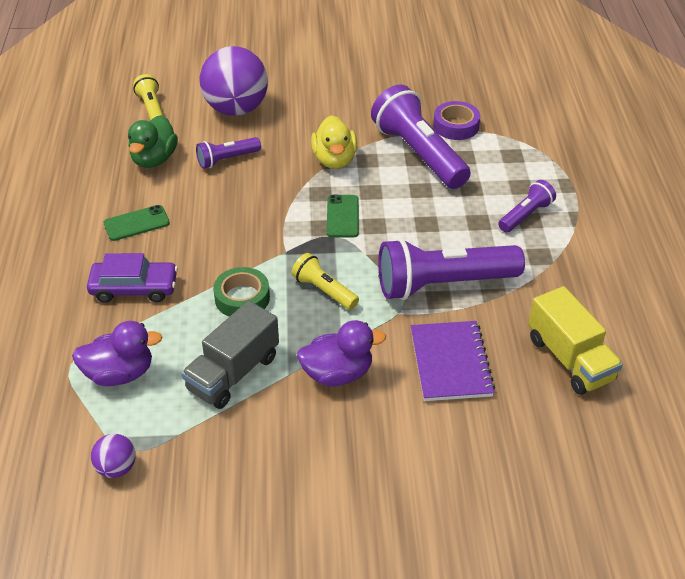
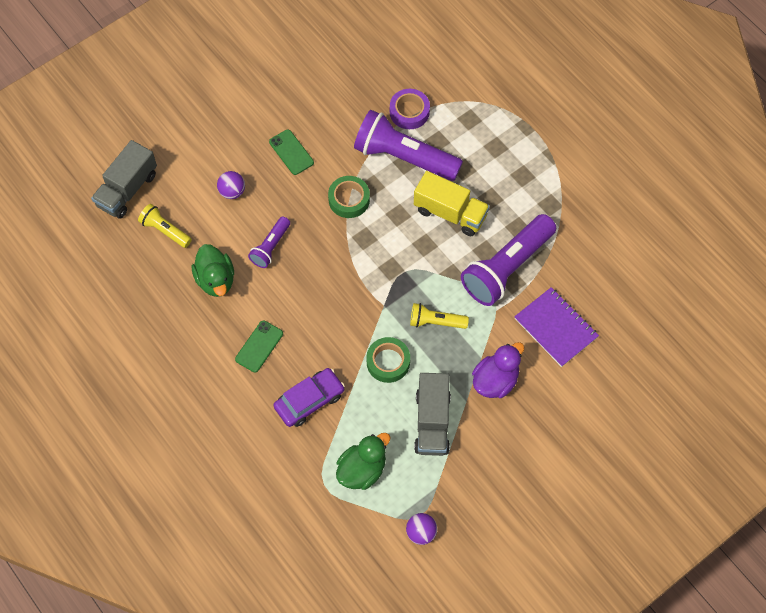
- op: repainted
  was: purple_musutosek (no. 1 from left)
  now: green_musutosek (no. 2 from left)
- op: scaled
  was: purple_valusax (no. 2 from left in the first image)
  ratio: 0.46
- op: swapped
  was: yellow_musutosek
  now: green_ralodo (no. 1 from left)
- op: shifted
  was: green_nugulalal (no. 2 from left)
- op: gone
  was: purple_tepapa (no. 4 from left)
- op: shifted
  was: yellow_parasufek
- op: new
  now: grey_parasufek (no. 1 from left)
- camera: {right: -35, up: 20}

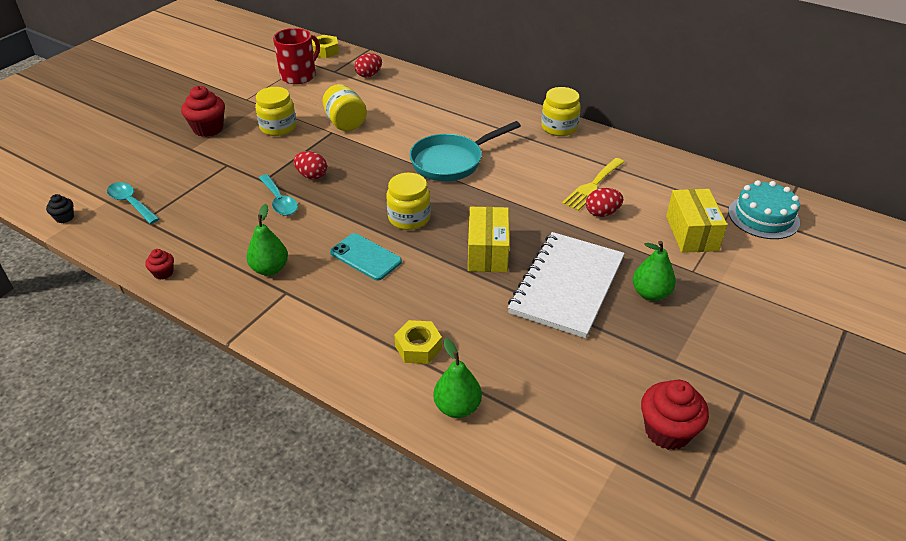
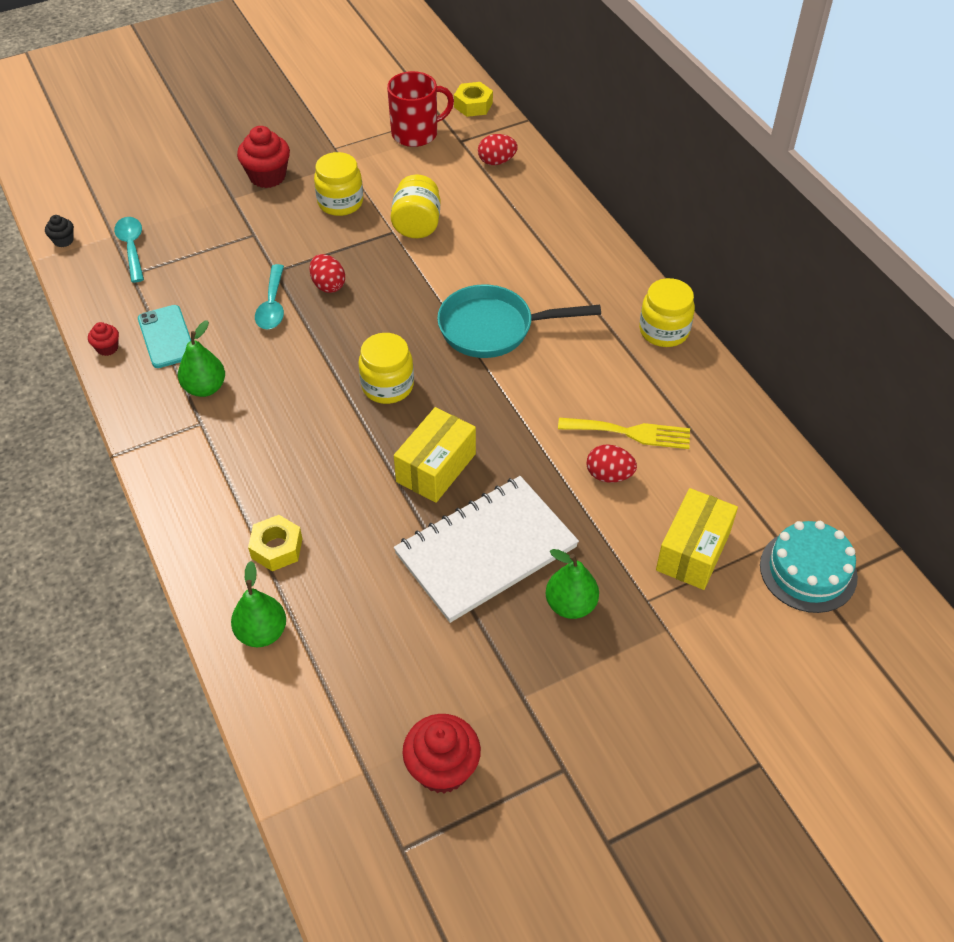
- op: shifted
  was: turquoise_nugulalal
- op: rotated
  was: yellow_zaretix
  clockwise: -150
- camera: {right: 30, up: 10}

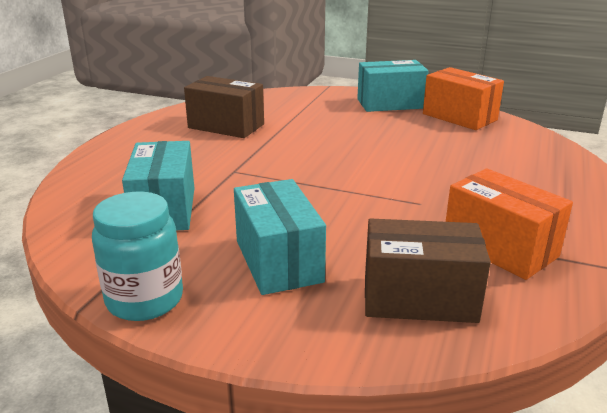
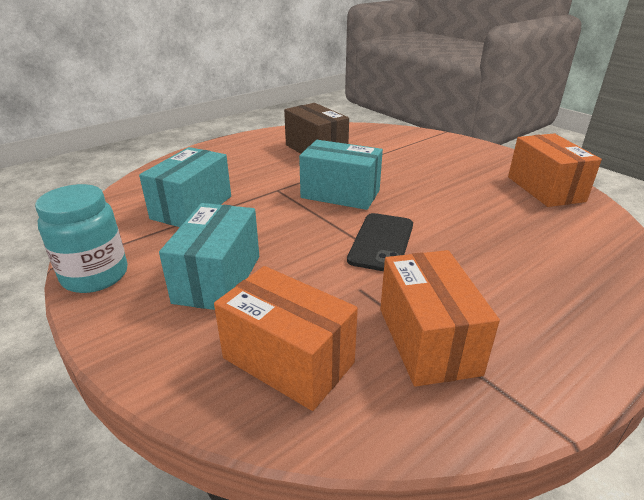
- op: shifted
  was: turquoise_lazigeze (no. 3 from left)
- op: repainted
  was: brown_lazigeze (no. 2 from left)
  now: orange_lazigeze (no. 1 from left)
- op: new
  now: black_nugulalal
- camera: {right: 30, up: 5}

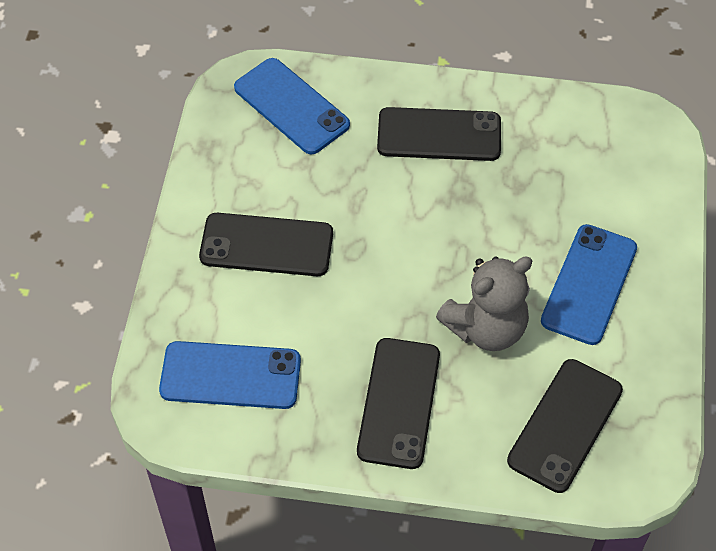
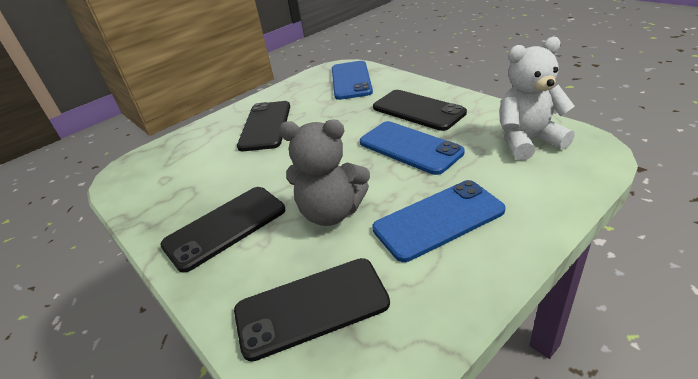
- op: shifted
  was: blue_nugulalal (no. 1 from left in the first image)
  now: blue_nugulalal (no. 2 from left)
- op: rotated
  was: black_nugulalal (no. 1 from left in the first image)
  clockwise: 45
- op: new
  now: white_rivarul
- camera: {right: 45, up: -20}

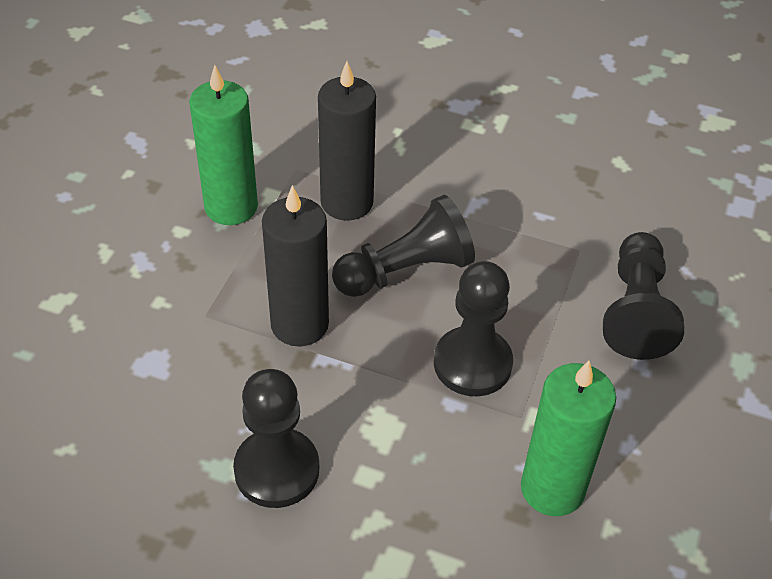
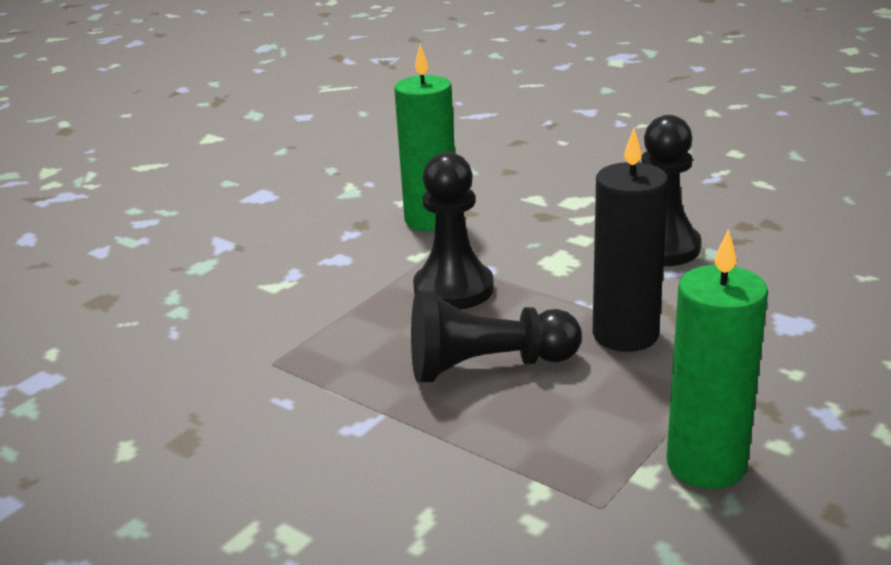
- op: gone
  was: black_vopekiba (no. 2 from left)
- op: gone
  was: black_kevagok (no. 4 from left)
- camera: {right: -160, up: -20}

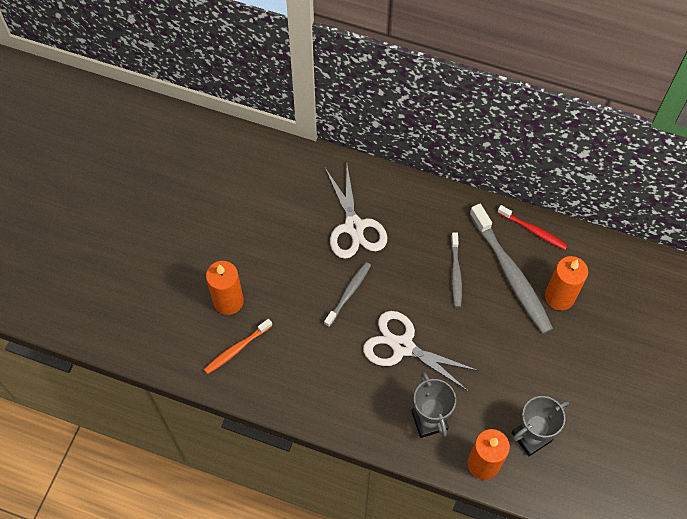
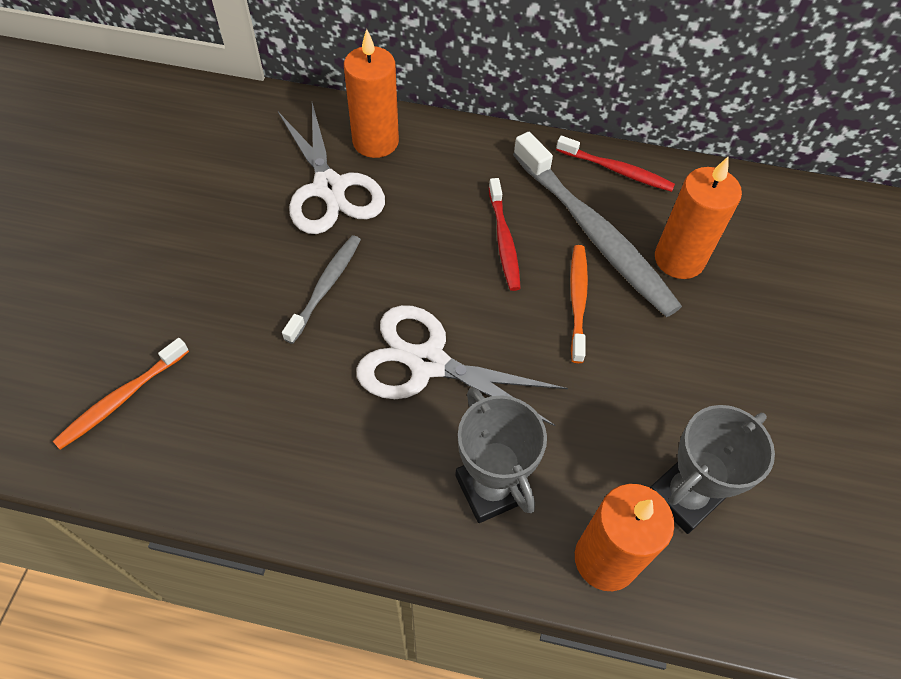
- op: shifted
  was: orange_vopekiba (no. 1 from left)
- op: repainted
  was: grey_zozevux (no. 2 from left)
  now: red_zozevux (no. 1 from left)
- op: new
  now: orange_zozevux (no. 2 from left)
- camera: {right: -10, up: -5}

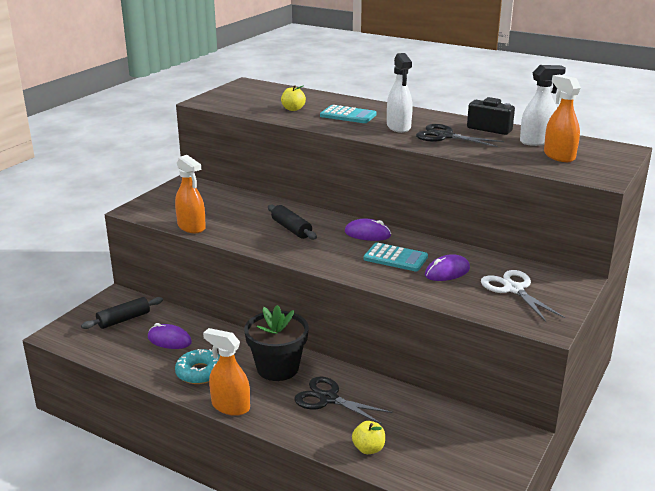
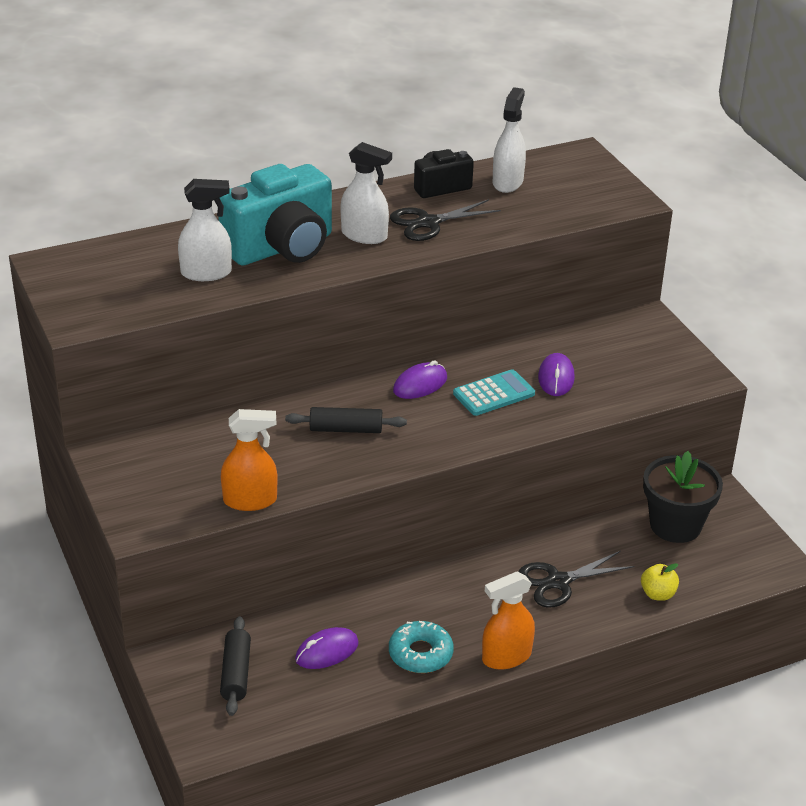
- op: shifted
  was: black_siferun
- op: swapped
  was: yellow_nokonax (no. 1 from left)
  now: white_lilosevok (no. 1 from left)
- op: swapped
  was: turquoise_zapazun (no. 1 from left)
  now: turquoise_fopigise
- op: gone
  was: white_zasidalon
- op: gone
  was: orange_lilosevok (no. 3 from left)
- camera: {right: -55, up: 10}

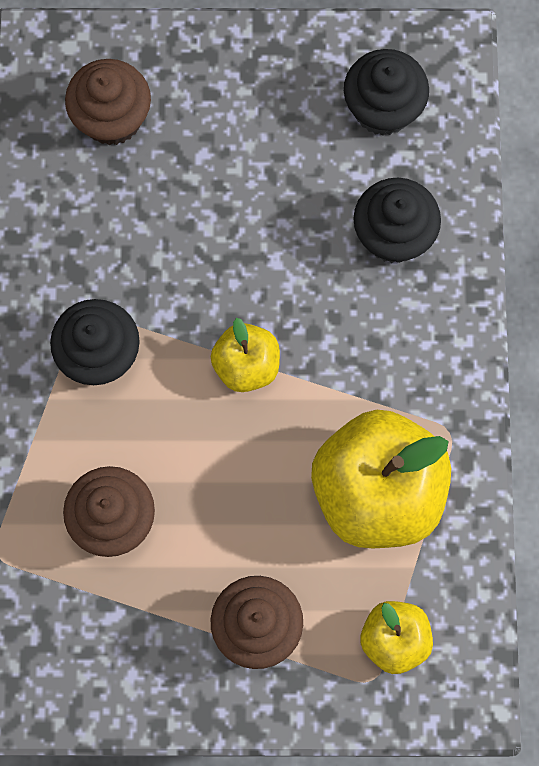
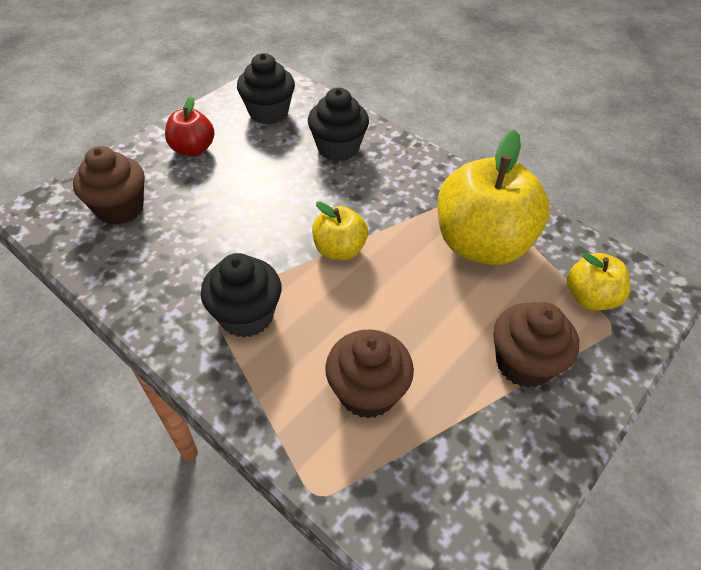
- op: new
  now: red_nokonax
- camera: {right: -50, up: -25}

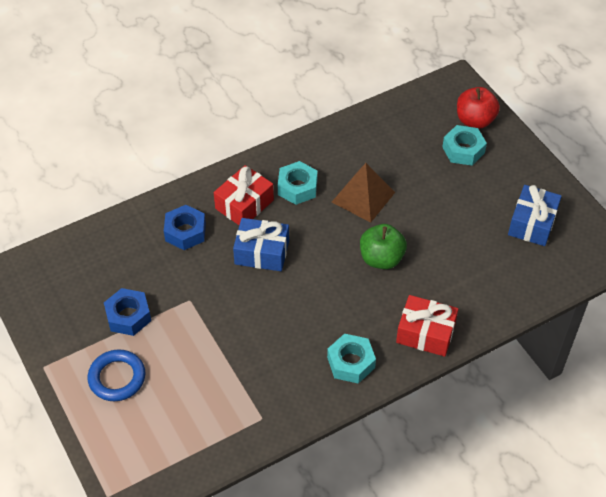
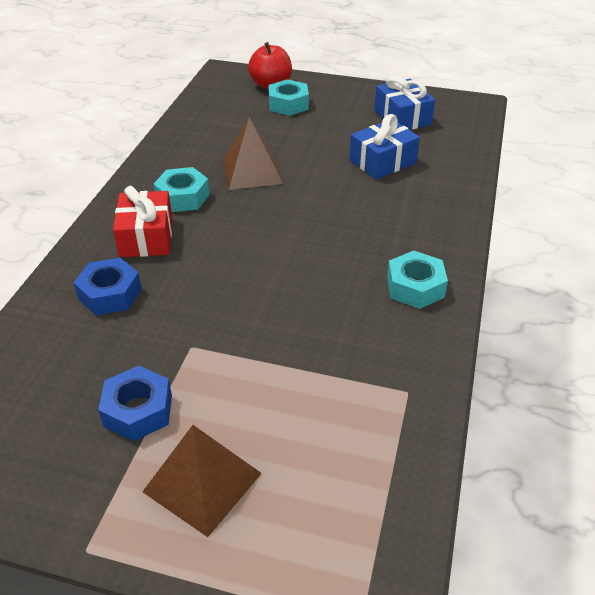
- op: swapped
  was: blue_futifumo
  now: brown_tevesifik (no. 1 from left)
- op: shifted
  was: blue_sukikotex (no. 1 from left)
- op: gone
  was: green_nokonax
- op: gone
  was: red_sukikotex (no. 2 from left)
- camera: {right: -45, up: -10}

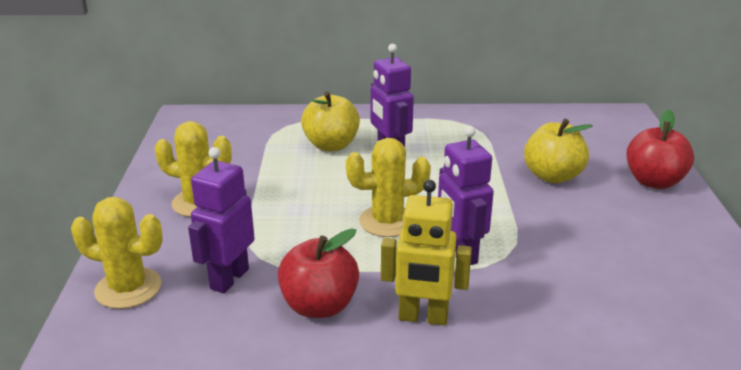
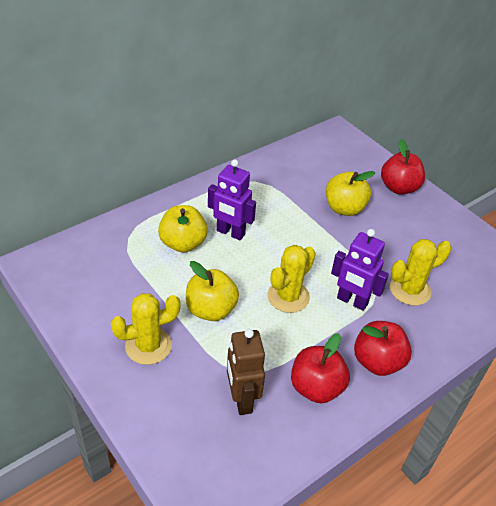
- op: shifted
  was: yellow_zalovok (no. 1 from left in the first image)
  now: yellow_zalovok (no. 3 from left)
- op: repainted
  was: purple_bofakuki (no. 1 from left)
  now: brown_bofakuki
- op: swapped
  was: yellow_bofakuki
  now: red_nokonax (no. 2 from left)
- op: new
  now: yellow_nokonax (no. 2 from left)
- camera: {right: -40, up: 15}

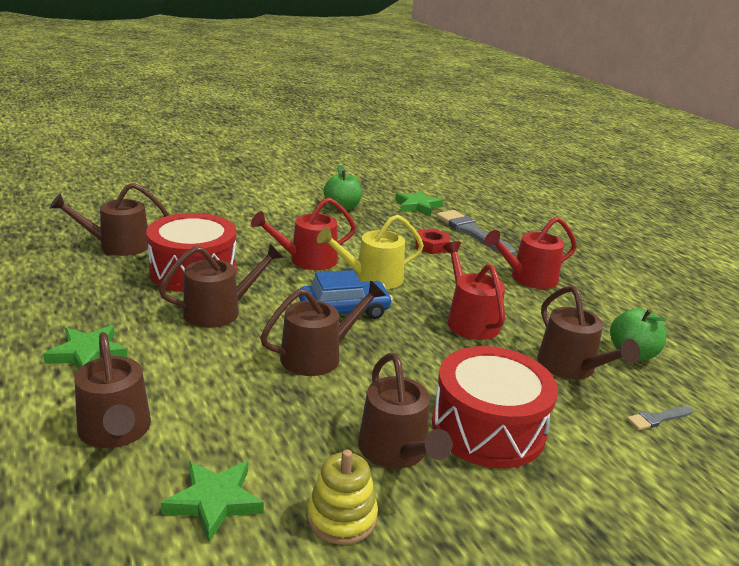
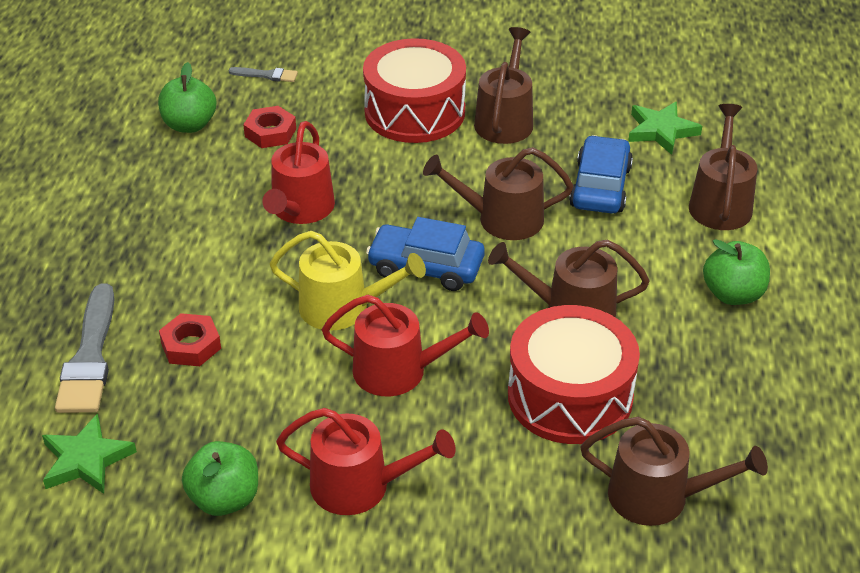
- op: swapped
  was: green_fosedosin (no. 1 from left)
  now: green_nokonax (no. 3 from left)
- op: gone
  was: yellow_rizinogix
- op: shifted
  was: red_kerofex (no. 3 from left in the first image)
  now: red_kerofex (no. 2 from left)
- op: swapped
  was: brown_kerofex (no. 6 from left)
  now: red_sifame (no. 2 from left)
- op: new
  now: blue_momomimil (no. 2 from left)
- camera: {right: -145, up: 15}

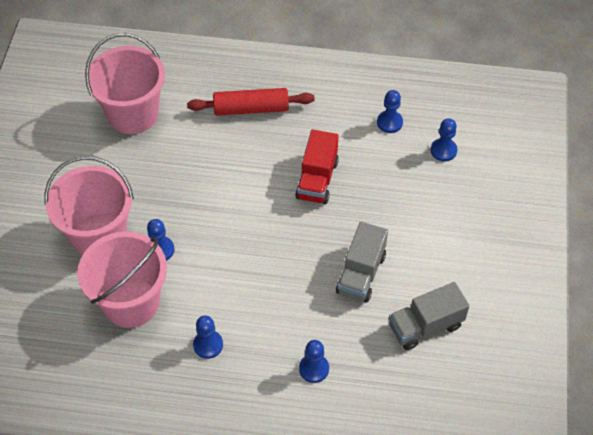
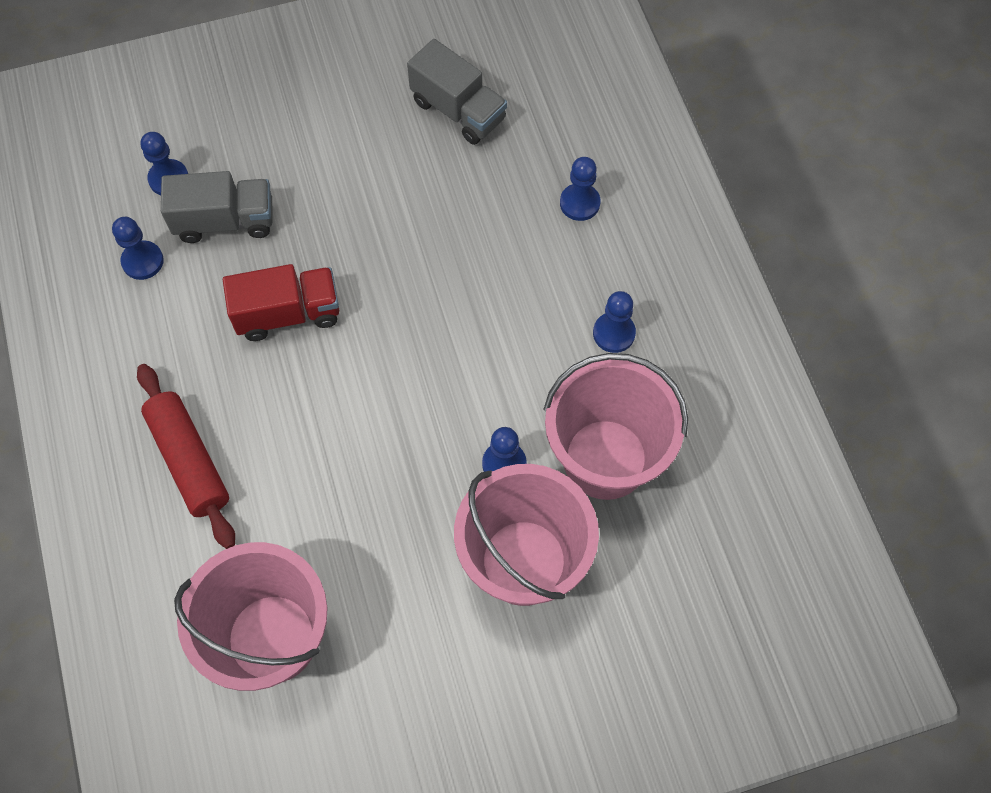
- op: shifted
  was: grey_parasufek (no. 1 from left)
- camera: {right: -115, up: 10}

